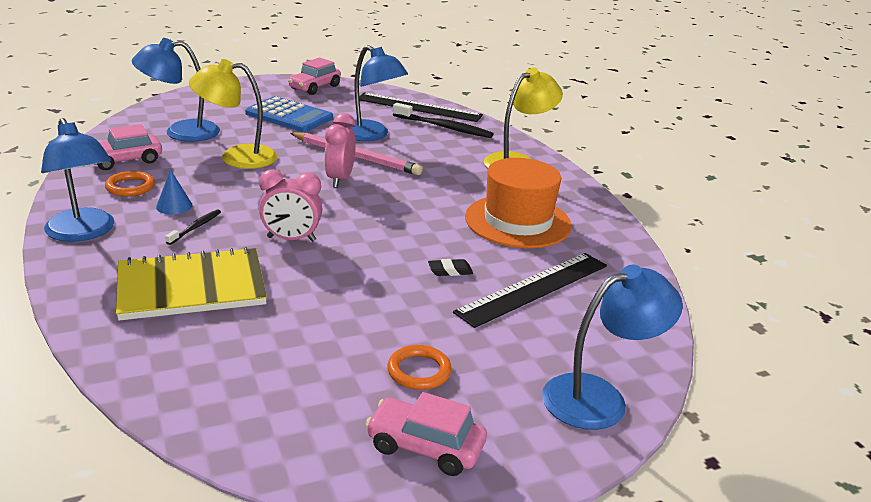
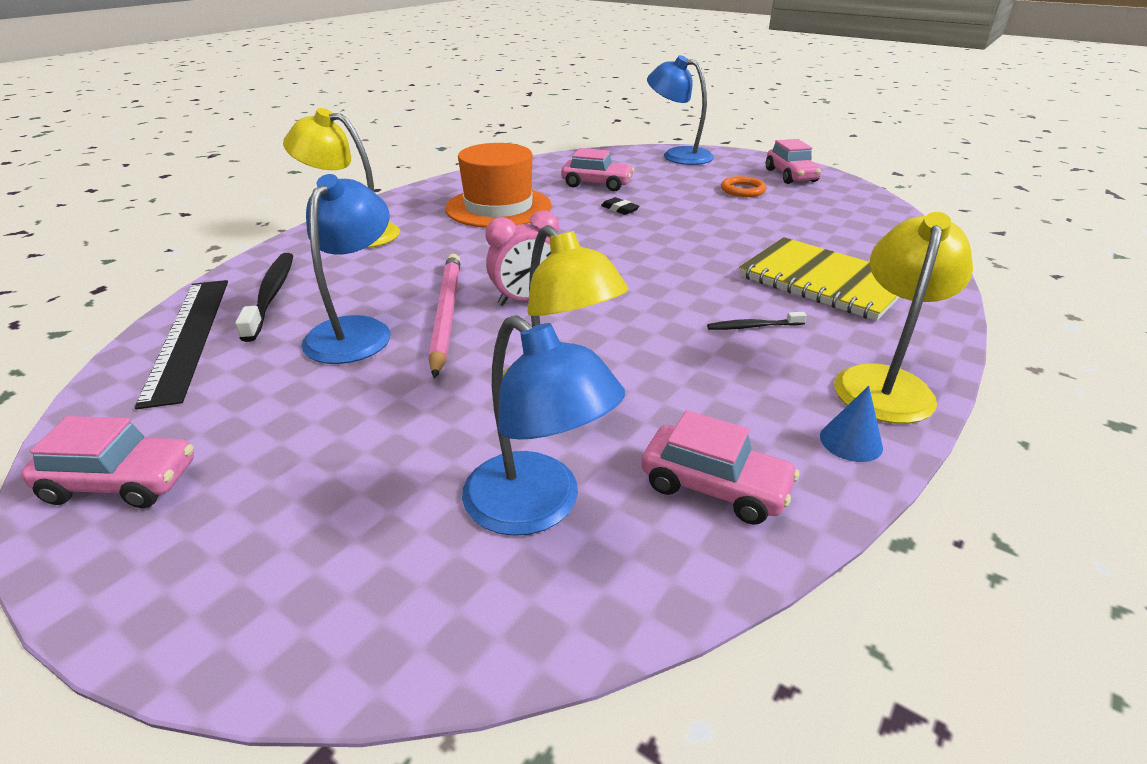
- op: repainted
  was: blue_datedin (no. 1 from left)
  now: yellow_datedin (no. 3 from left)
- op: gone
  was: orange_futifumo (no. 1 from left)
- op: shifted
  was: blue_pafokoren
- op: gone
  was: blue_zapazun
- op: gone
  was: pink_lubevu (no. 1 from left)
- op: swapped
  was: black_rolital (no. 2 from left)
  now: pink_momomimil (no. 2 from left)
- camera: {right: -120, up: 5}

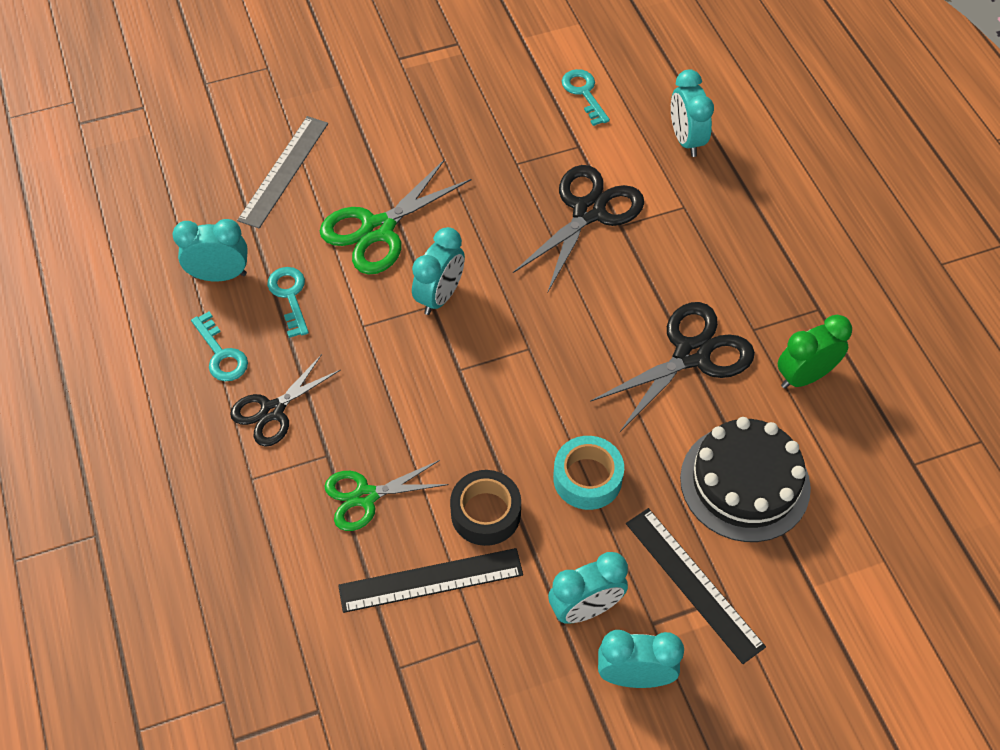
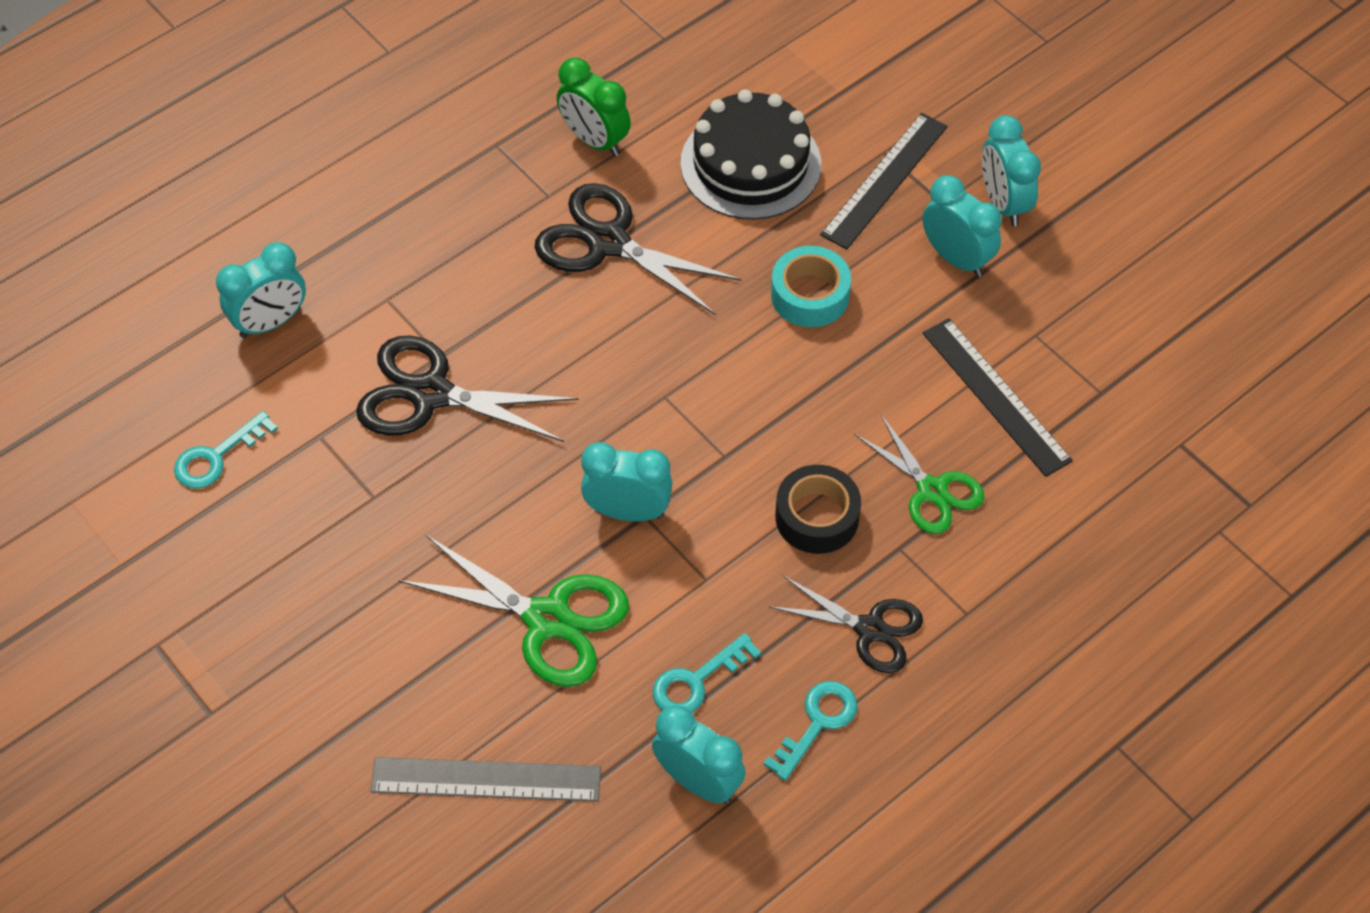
- op: rotated
  was: turquoise_lubevu (no. 1 from left in the first image)
  clockwise: 150
- op: shifted
  was: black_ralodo
- camera: {right: -110, up: 0}

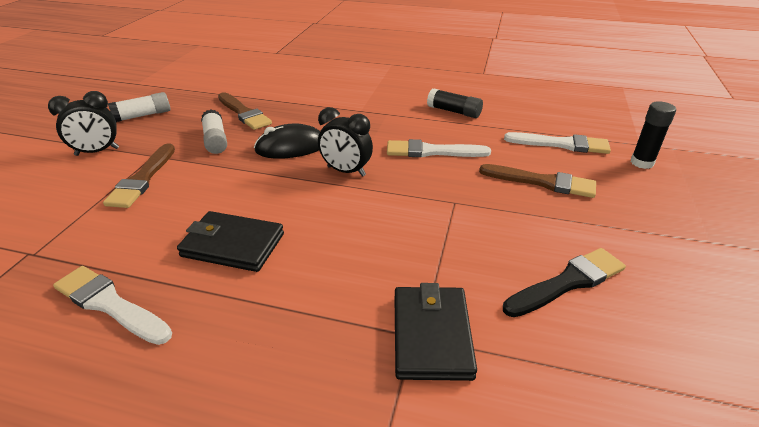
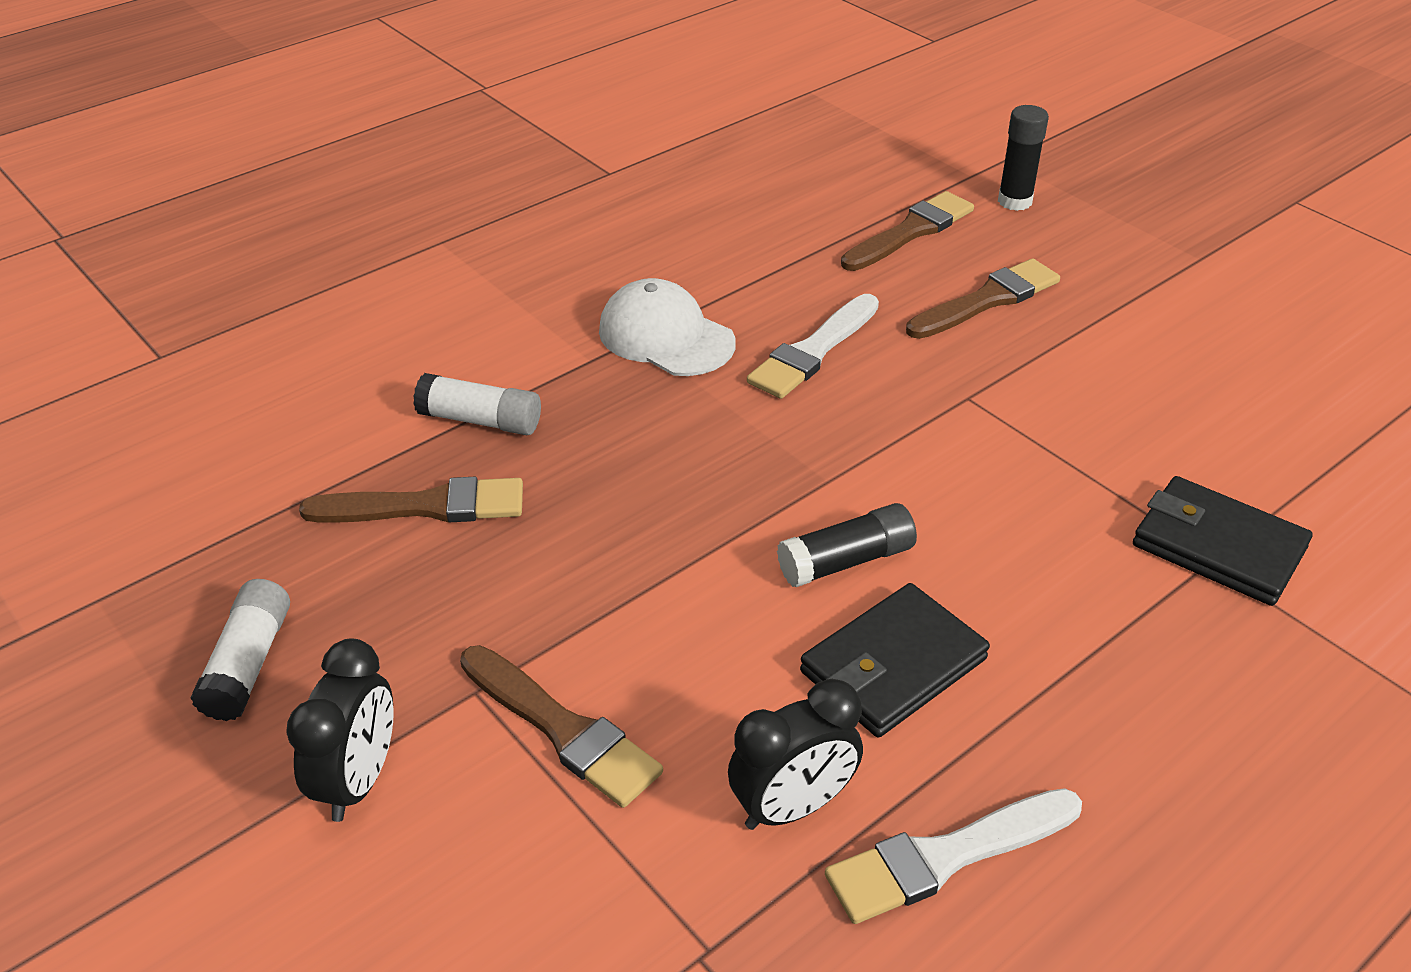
- op: shifted
  was: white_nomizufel (no. 2 from left)
- op: gone
  was: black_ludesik
- op: shifted
  was: black_lubevu (no. 2 from left)
- op: shifted
  was: black_nomizufel (no. 1 from left)
- op: gone
  was: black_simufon
- op: repainted
  was: white_simufon (no. 3 from left)
  now: brown_simufon (no. 3 from left)
- op: new
  now: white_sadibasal
- camera: {right: -55, up: 5}

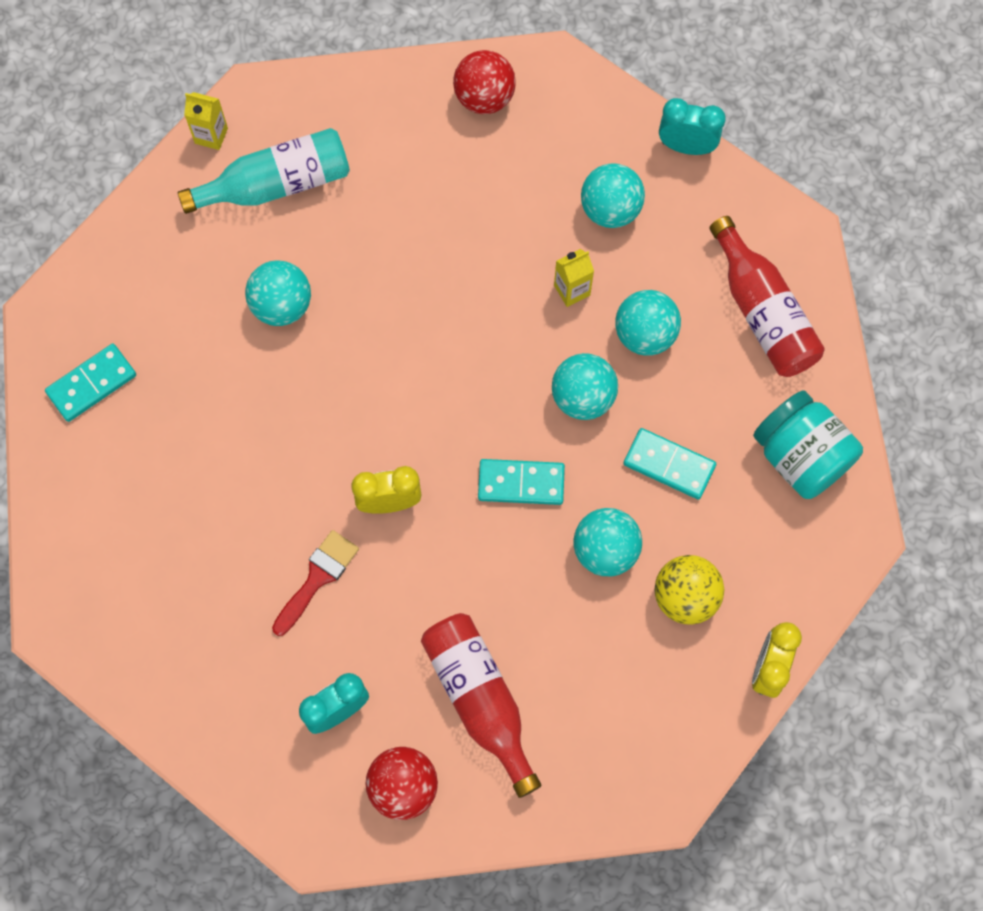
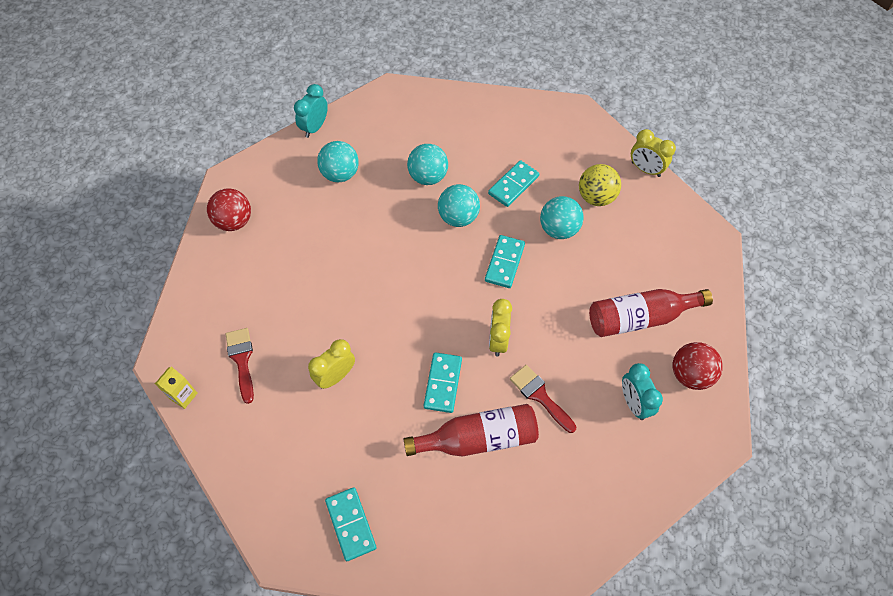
- op: swapped
  was: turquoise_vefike
  now: red_simufon (no. 1 from left)
- op: swapped
  was: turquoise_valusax (no. 1 from left)
  now: yellow_lubevu (no. 1 from left)
- op: gone
  was: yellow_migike (no. 2 from left)
- op: shifted
  was: red_vefike (no. 2 from left in the first image)
  now: red_vefike (no. 1 from left)
- op: gone
  was: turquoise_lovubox
- op: new
  now: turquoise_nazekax (no. 2 from left)
- camera: {right: -75, up: -10}

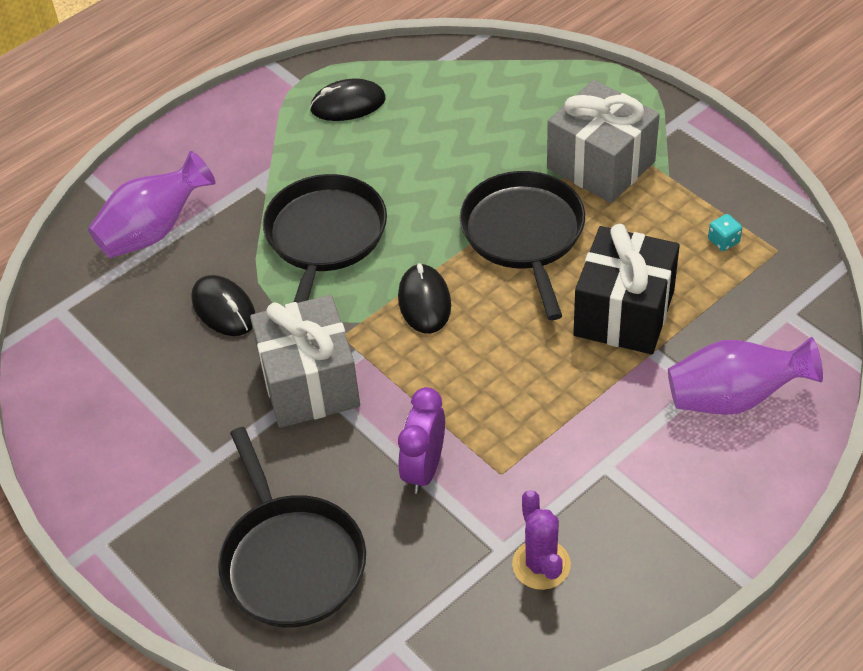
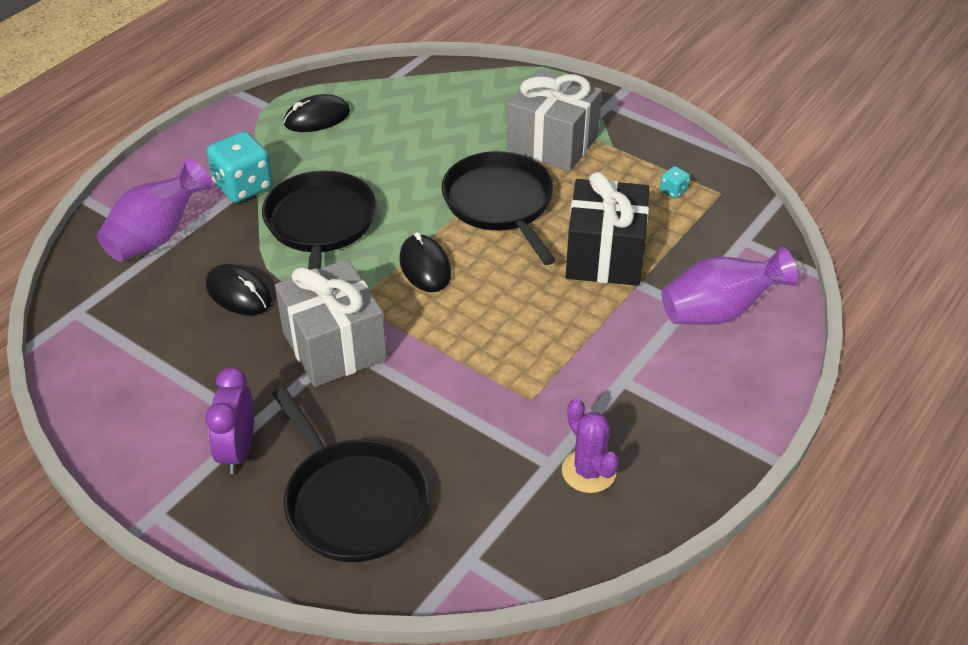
- op: shifted
  was: purple_lubevu
- op: new
  now: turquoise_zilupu (no. 1 from left)
- camera: {right: -15, up: -5}

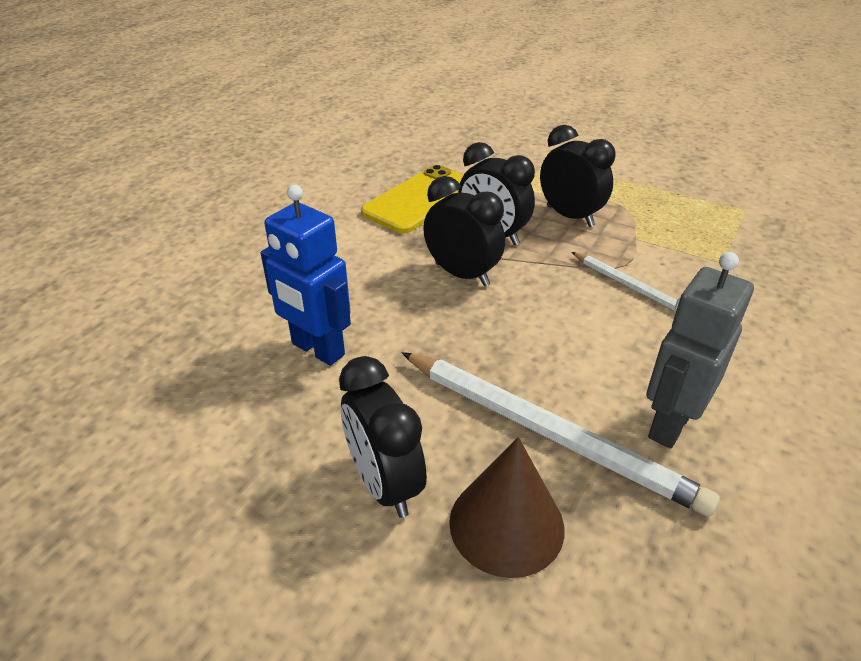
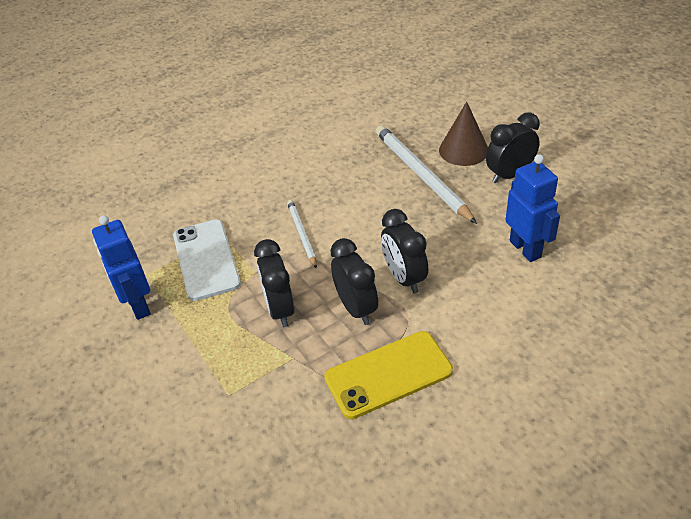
- op: rotated
  was: black_lubevu (no. 1 from left in the first image)
  clockwise: -120
- op: gone
  was: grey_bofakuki
- op: new
  now: blue_bofakuki (no. 1 from left)
- op: new
  now: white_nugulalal
- camera: {right: -150, up: 5}

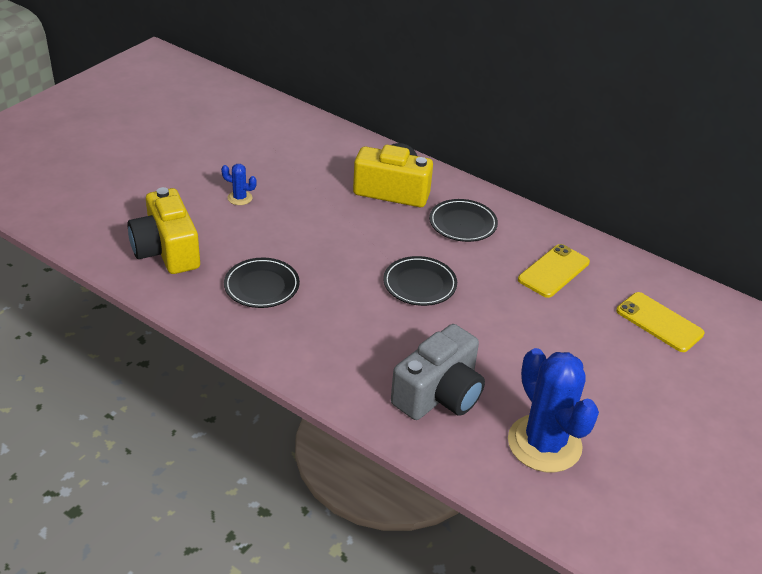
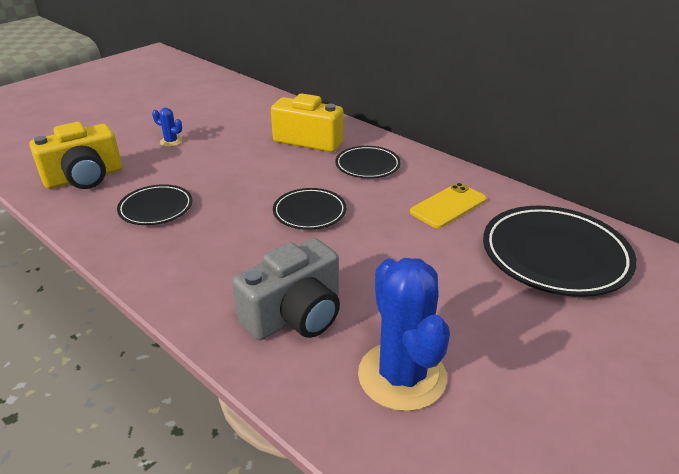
- op: rotated
  was: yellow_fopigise (no. 1 from left)
  clockwise: -105
- op: swapped
  was: yellow_nugulalal (no. 2 from left)
  now: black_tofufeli (no. 4 from left)
- camera: {right: 10, up: -5}

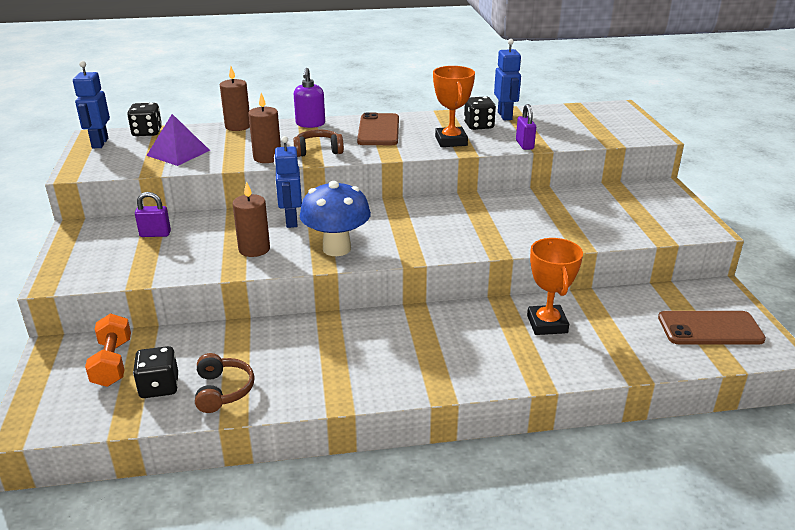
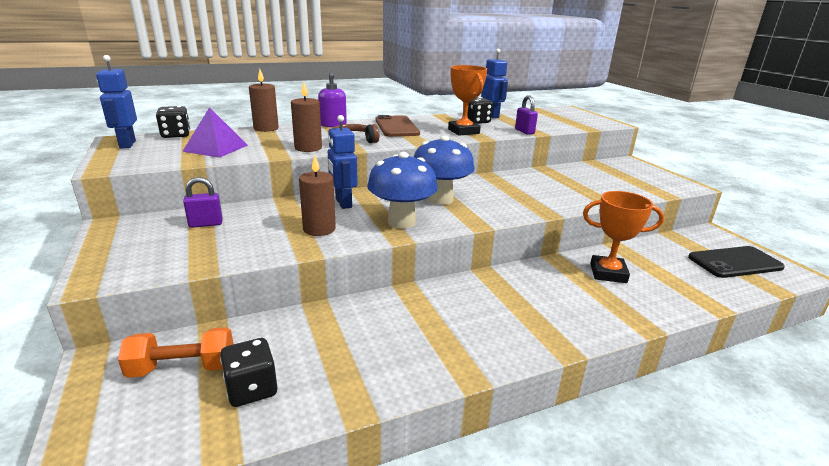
- op: rotated
  was: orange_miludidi
  clockwise: -75
- op: gone
  was: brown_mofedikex (no. 1 from left)
- op: rotated
  was: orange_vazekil (no. 2 from left)
  clockwise: -60
- op: repainted
  was: brown_nugulalal (no. 2 from left)
  now: black_nugulalal
- op: new
  now: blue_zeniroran (no. 2 from left)
- camera: {right: -15, up: -5}

